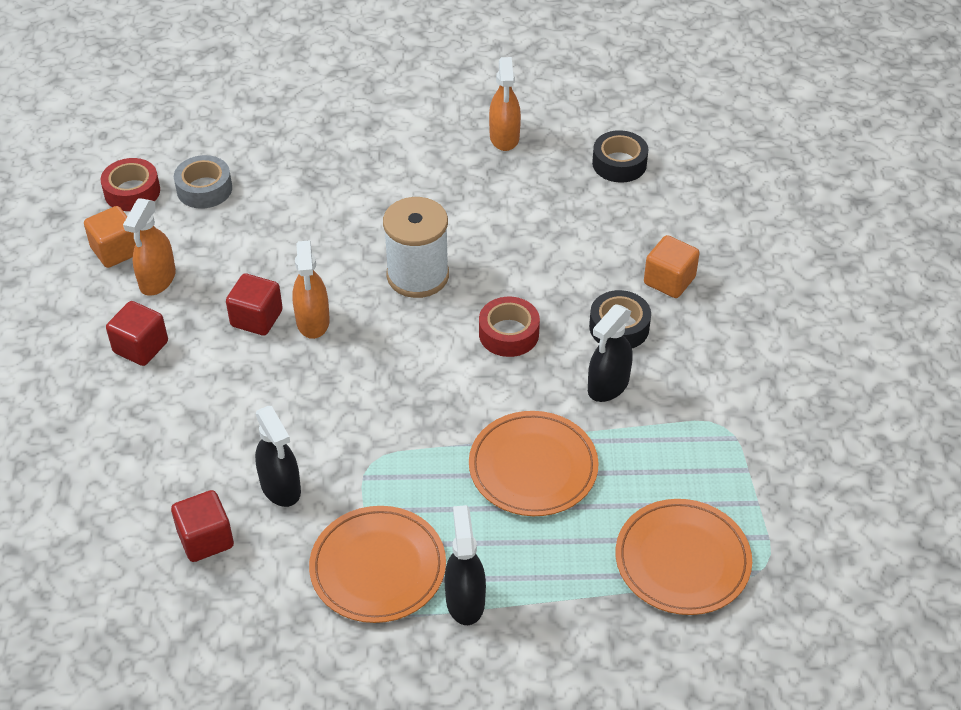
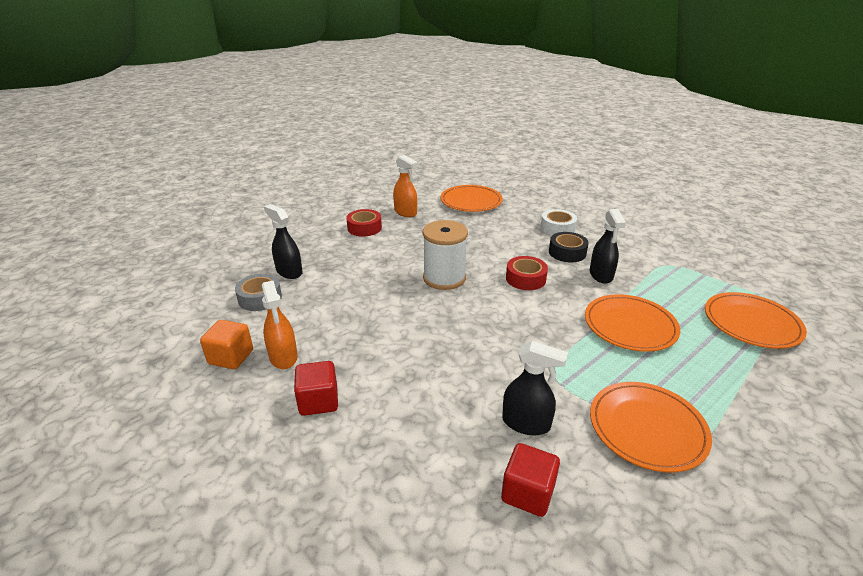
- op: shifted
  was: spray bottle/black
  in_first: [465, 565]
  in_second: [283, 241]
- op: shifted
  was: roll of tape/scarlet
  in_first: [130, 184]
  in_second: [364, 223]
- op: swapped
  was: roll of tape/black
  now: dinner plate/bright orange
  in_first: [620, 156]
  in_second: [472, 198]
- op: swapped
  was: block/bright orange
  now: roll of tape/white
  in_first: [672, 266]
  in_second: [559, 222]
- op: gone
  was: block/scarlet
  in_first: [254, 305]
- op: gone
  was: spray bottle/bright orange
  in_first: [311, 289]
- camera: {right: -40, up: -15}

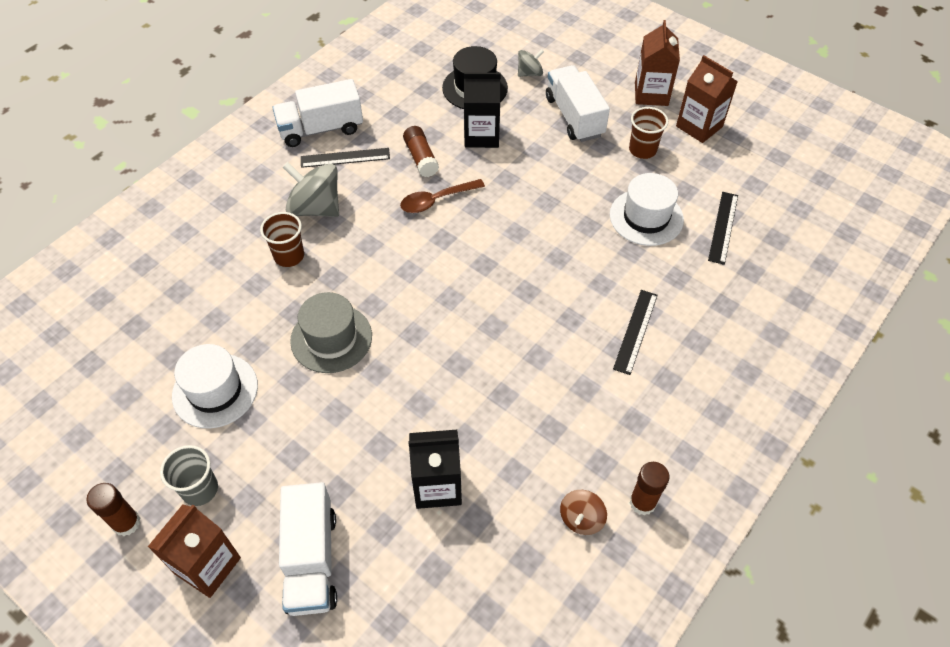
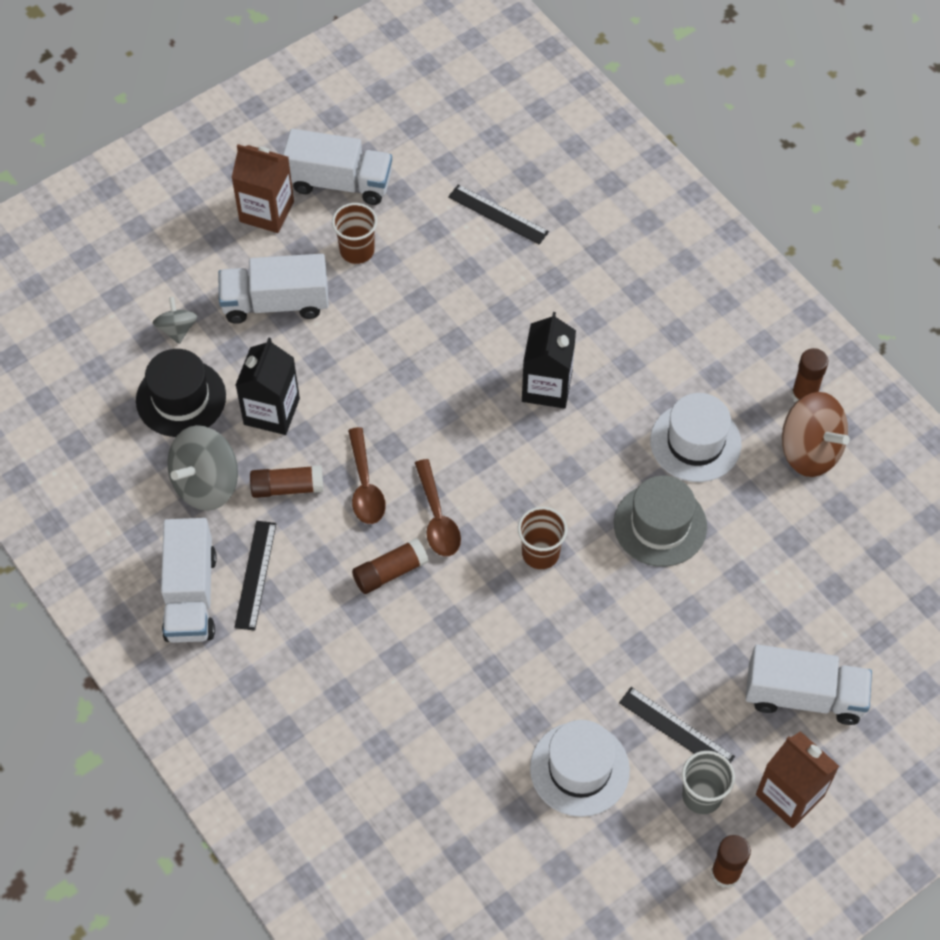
- op: shifted
  was: spinning top/ash-grey
  in_first: [311, 189]
  in_second: [202, 468]
- op: swapped
  was: juice carton/brown
  now: lorry/white
  in_first: [707, 99]
  in_second: [337, 167]
- op: new
  now: glue/brown
  in_second: [390, 566]
- op: new
  now: spoon/brown
  in_second: [438, 507]
- op: shifted
  was: beaker/brown
  in_first: [282, 239]
  in_second: [542, 538]
- op: shifted
  was: juice carton/black
  in_first: [435, 469]
  in_second: [549, 360]
- op: shifted
  was: top hat/ash-grey
  in_first: [331, 332]
  in_second: [660, 521]
- op: shifted
  was: measuring stick/black
  in_first: [635, 332]
  in_second: [677, 725]
- op: shifted
  was: top hat/white
  in_first: [647, 209]
  in_second: [696, 437]
- op: scaled
  was: spinning top/brown
  in_first: [583, 512]
  in_second: [816, 434]
  ratio: 1.81
- camera: {right: -75, up: 5}

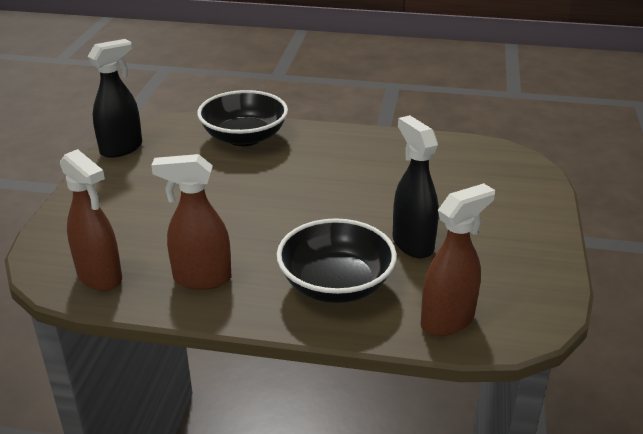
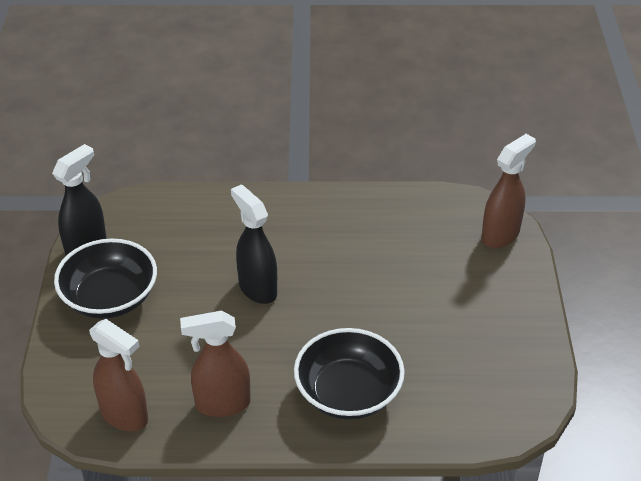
- op: shifted
  was: bowl/black
  in_first: [242, 118]
  in_second: [105, 278]
- op: shifted
  was: spray bottle/black
  in_first: [415, 186]
  in_second: [254, 244]
- op: shifted
  was: spray bottle/brown
  in_first: [458, 259]
  in_second: [508, 191]
- camera: {right: -10, up: 10}

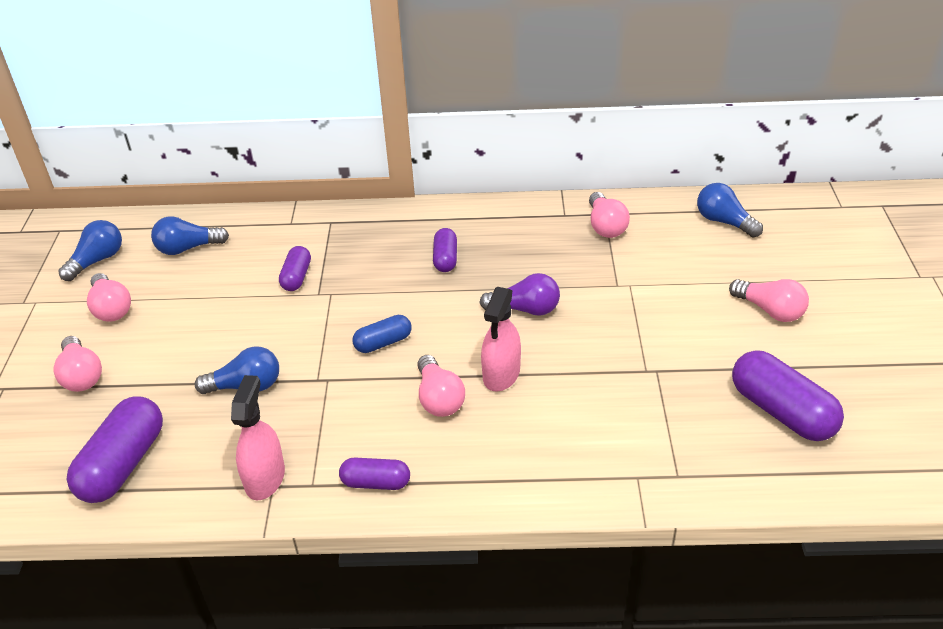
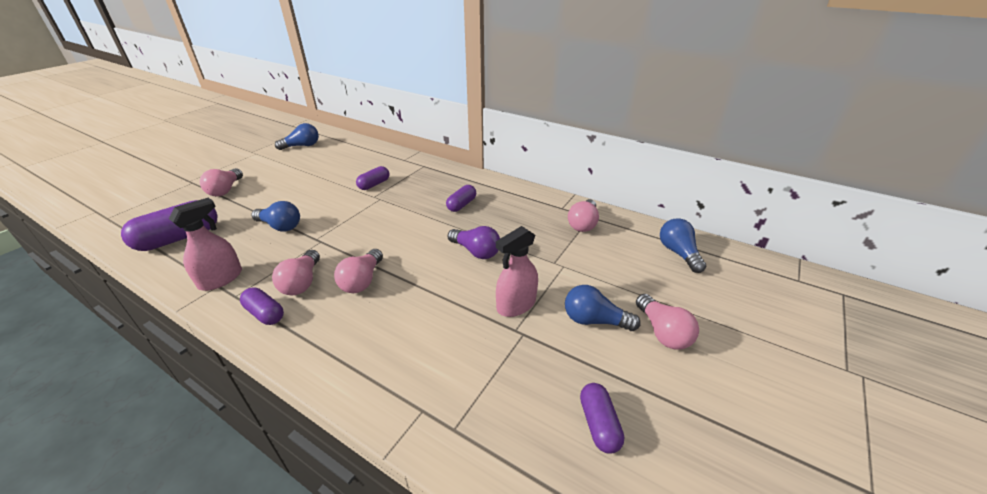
- op: shifted
  was: lightbulb/rosy
  in_first: [109, 297]
  in_second: [296, 272]
- op: shifted
  was: spray bottle/rosy
  in_first: [501, 339]
  in_second: [517, 271]
- op: shifted
  was: lightbulb/cobalt
  in_first: [190, 235]
  in_second: [603, 308]
- op: scaled
  was: pill/purple
  in_first: [788, 395]
  in_second: [602, 418]
  ratio: 0.56
- op: gone
  was: pill/cobalt
  in_first: [381, 334]
- camera: {right: 30, up: -5}

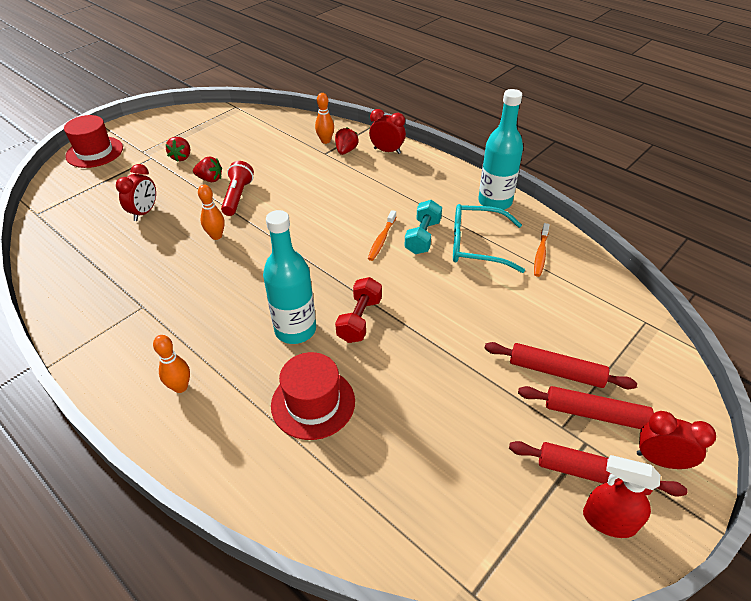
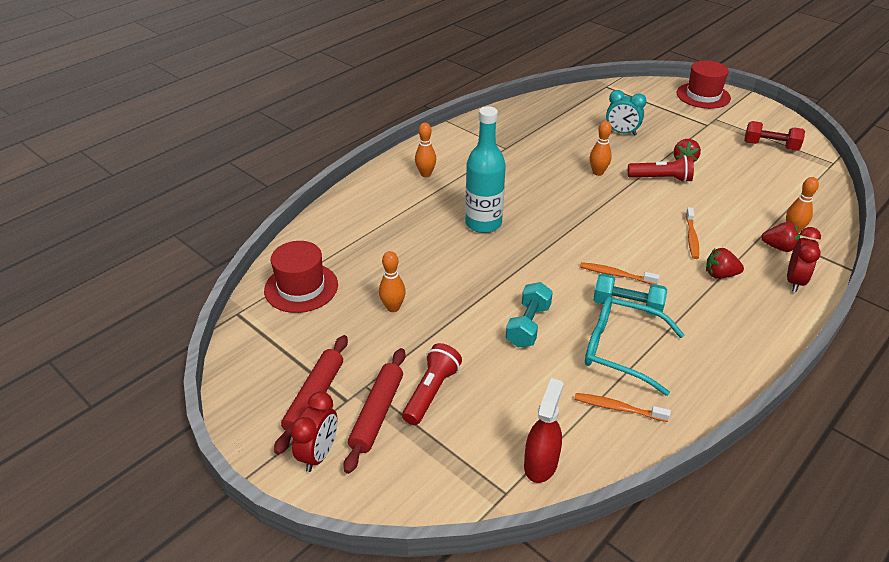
- op: shifted
  was: top hat/scarlet
  in_first: [313, 396]
  in_second: [301, 277]
- op: new
  now: tenpin/bright orange
  in_second: [392, 281]
- op: swapped
  was: rolling pin/scarlet
  now: flashlight/scarlet
  in_first: [560, 365]
  in_second: [432, 384]
- op: new
  now: free weight/teal
  in_second: [529, 315]
- op: shifted
  was: spray bottle/scarlet
  in_first: [621, 496]
  in_second: [543, 430]
- op: rotated
  was: eyeglasses/teal
  in_first: [489, 238]
  in_second: [634, 346]
  clockwise: -75
- op: repainted
  was: alarm clock/scarlet
  now: alarm clock/teal
  in_first: [136, 192]
  in_second: [626, 113]
- op: new
  now: tooth brush/bright orange
  in_second: [692, 233]
- op: shifted
  was: toy strawberry/scarlet
  in_first: [177, 149]
  in_second: [725, 263]
- op: shifted
  was: free weight/scarlet
  in_first: [358, 310]
  in_second: [774, 136]
- op: gone
  was: bottle/teal
  in_first: [500, 149]
- camera: {right: 90, up: -5}

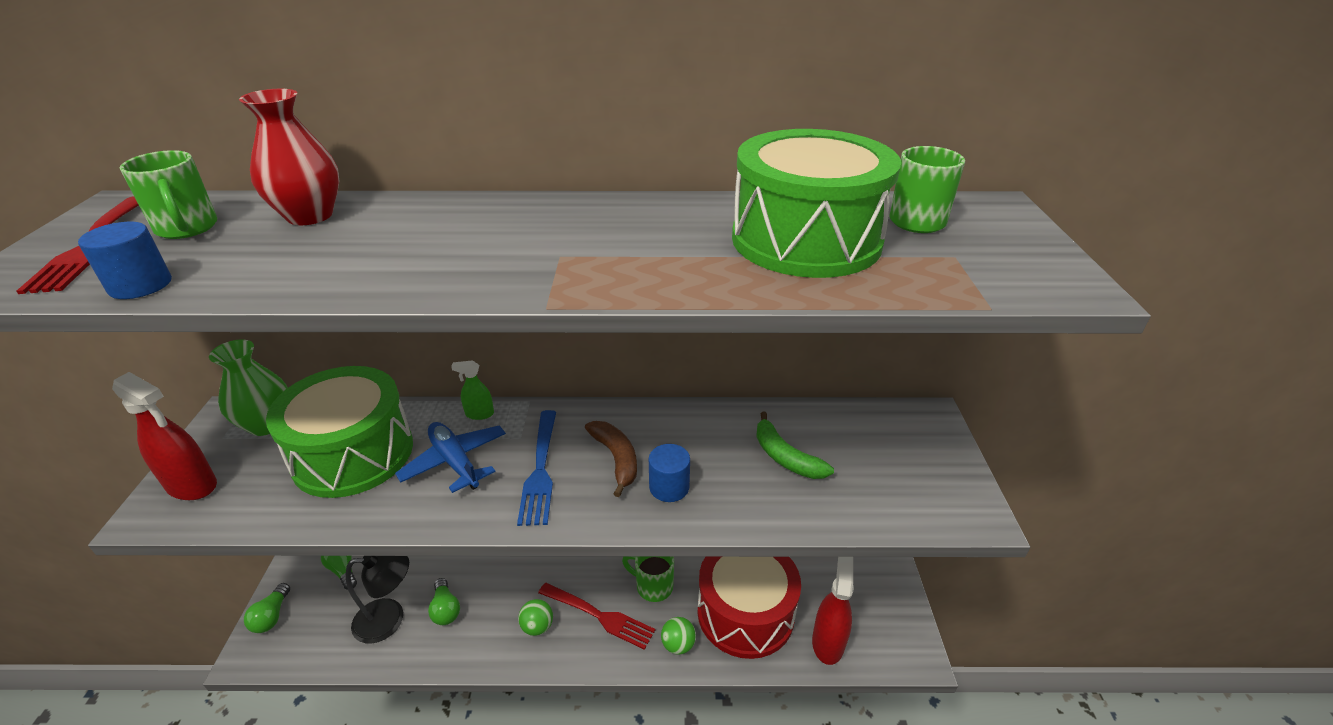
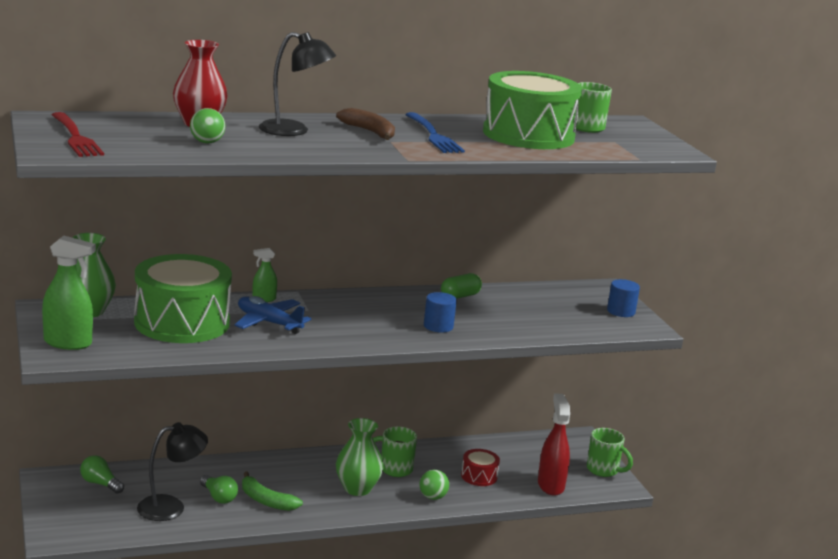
- op: repainted
  was: spray bottle/scarlet
  now: spray bottle/leaf-green
  in_first: [164, 436]
  in_second: [69, 292]
- op: shifted
  was: ball/leaf-green
  in_first: [535, 617]
  in_second: [207, 125]
- op: shifted
  was: banana/leaf-green
  in_first: [795, 445]
  in_second: [272, 491]
- op: new
  now: desk lamp/black
  in_second: [297, 84]
- op: shifted
  was: banana/brown
  in_first: [611, 459]
  in_second: [365, 124]
- op: swapped
  was: dinner fork/scarlet
  now: tall vase/leaf-green
  in_first: [596, 616]
  in_second: [359, 457]
- op: shifted
  was: dinner fork/cobalt
  in_first: [536, 468]
  in_second: [435, 132]
- op: new
  now: pill/leaf-green
  in_second: [461, 286]
- op: scaled
  was: toy drum/scarlet
  in_first: [749, 608]
  in_second: [480, 467]
  ratio: 0.43
- op: shifted
  was: tea mug/leaf-green
  in_first: [168, 194]
  in_second: [610, 452]
- op: shifted
  was: cylinder shape/cobalt
  in_first: [125, 260]
  in_second: [623, 298]
- op: gone
  was: lightbulb/leaf-green
  in_first: [267, 608]
- camera: {right: -20, up: -15}

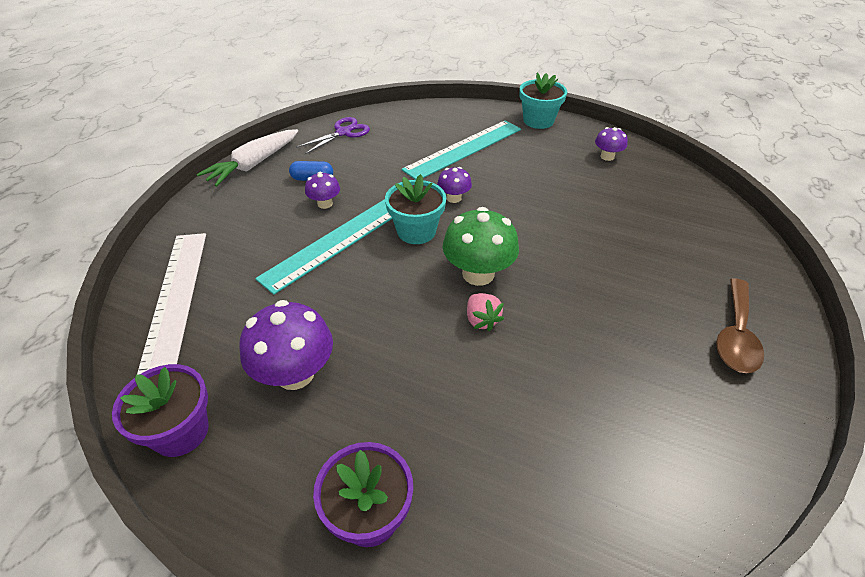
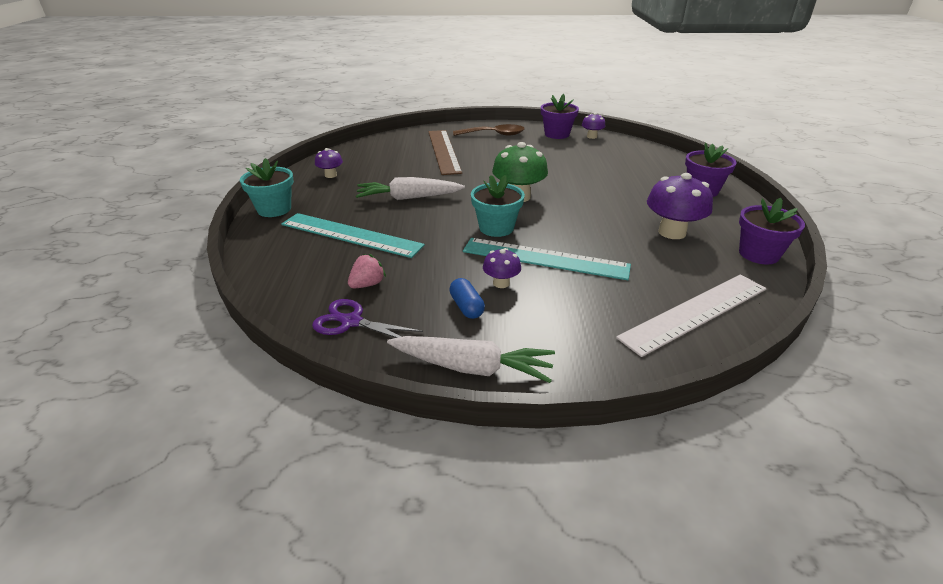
- op: shifted
  was: toy strawberry/rosy
  in_first: [485, 312]
  in_second: [367, 271]
- op: new
  now: root vegetable/white
  in_second: [410, 188]
- op: new
  now: measuring stick/brown
  in_second: [445, 152]
- op: new
  now: plant pot/purple
  in_second: [560, 116]
- op: shifted
  was: toadstool/purple
  in_first: [454, 185]
  in_second: [594, 125]
- camera: {right: -115, up: -10}

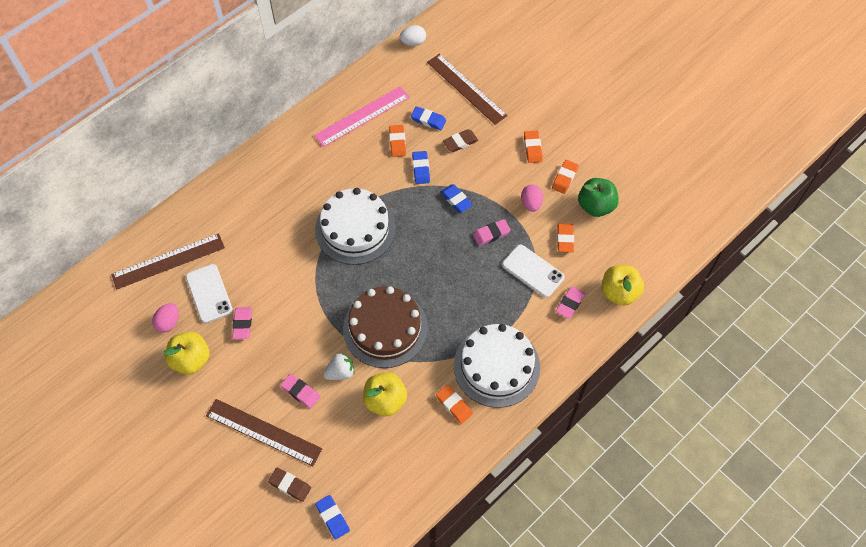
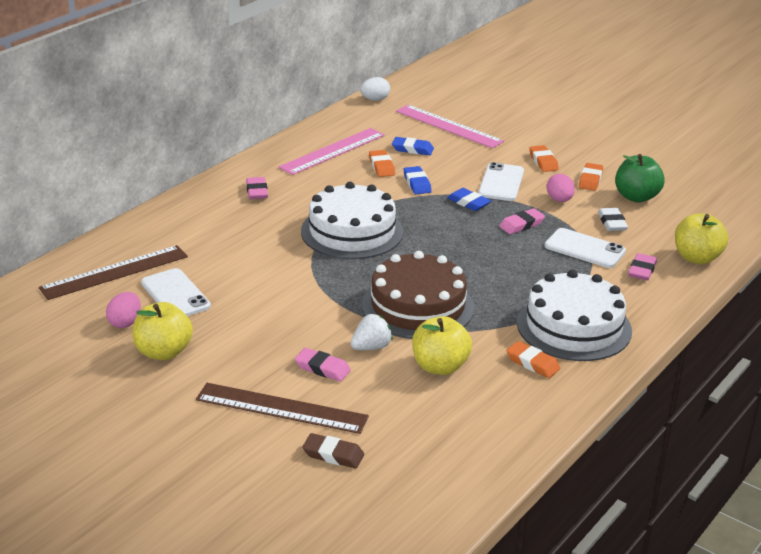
- op: shifted
  was: gum eraser/rosy
  in_first: [242, 323]
  in_second: [257, 188]
- op: repainted
  was: measuring stick/brown
  now: measuring stick/rosy
  in_first: [467, 89]
  in_second: [450, 126]
- op: new
  now: phone/white
  in_second: [501, 181]
- op: repainted
  was: gum eraser/bright orange
  now: gum eraser/white
  in_first: [565, 237]
  in_second: [613, 219]
- op: gone
  was: gum eraser/cobalt
  in_first: [332, 517]
- op: gone
  was: gum eraser/brown
  in_first: [460, 140]
- camera: {right: -10, up: -30}

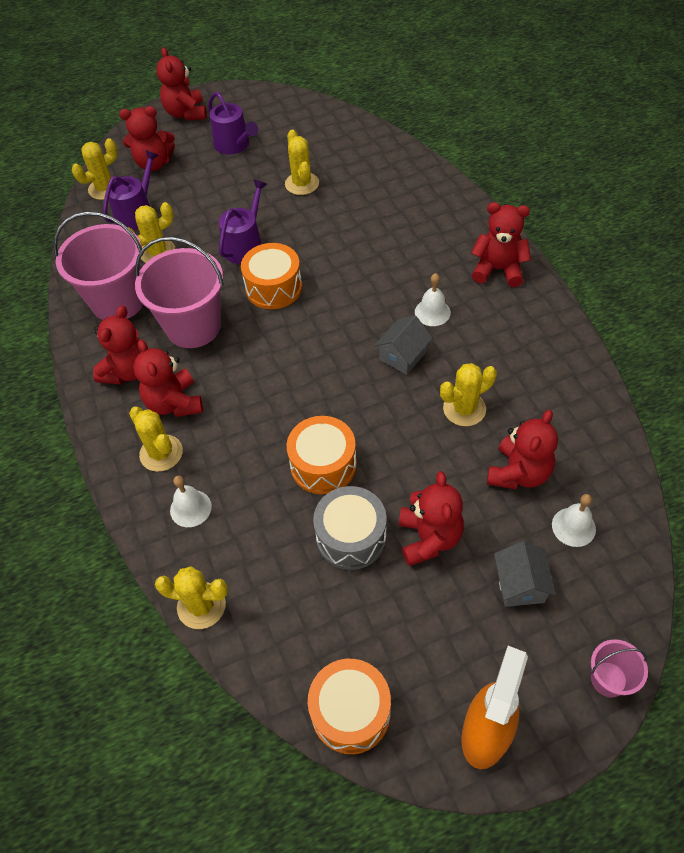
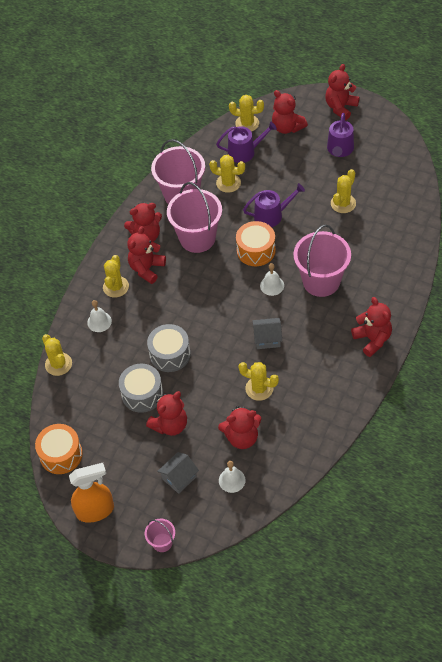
- op: repainted
  was: toy drum/bright orange
  now: toy drum/ash-grey
  in_first: [322, 455]
  in_second: [169, 348]
- op: shifted
  was: hand bell/white
  in_first: [433, 299]
  in_second: [272, 279]
- op: new
  now: pail/rosy
  in_second: [322, 260]
- camera: {right: 50, up: 0}

